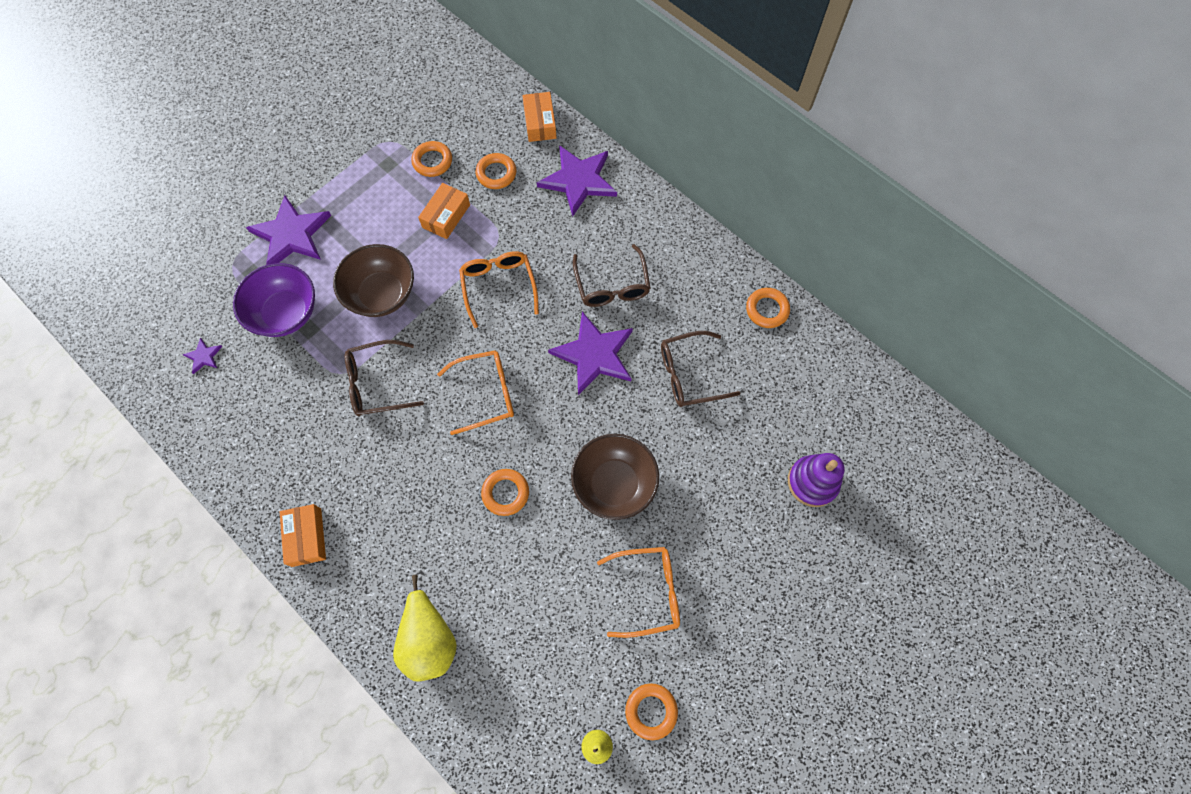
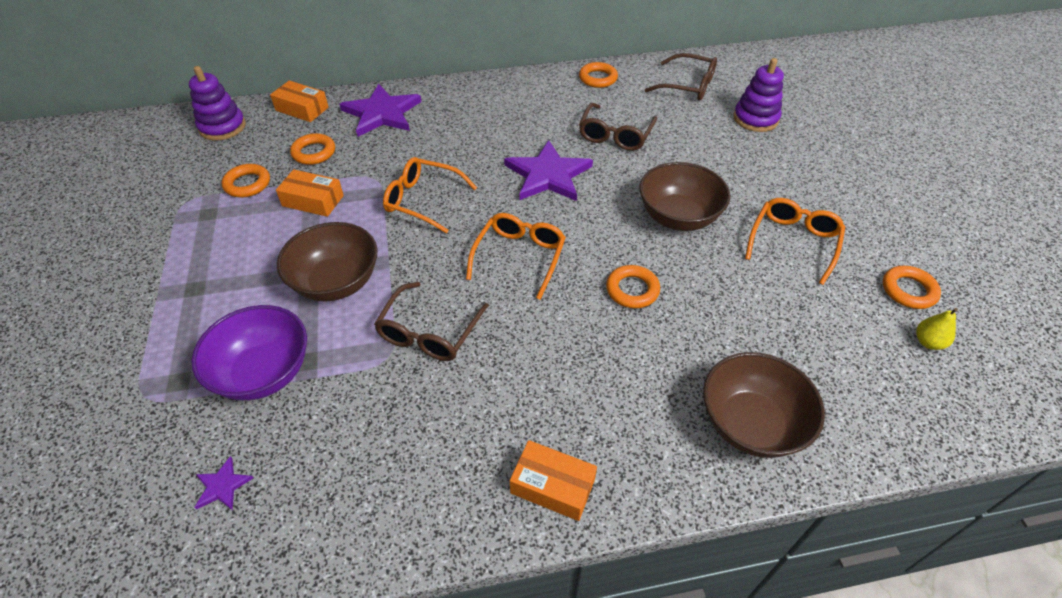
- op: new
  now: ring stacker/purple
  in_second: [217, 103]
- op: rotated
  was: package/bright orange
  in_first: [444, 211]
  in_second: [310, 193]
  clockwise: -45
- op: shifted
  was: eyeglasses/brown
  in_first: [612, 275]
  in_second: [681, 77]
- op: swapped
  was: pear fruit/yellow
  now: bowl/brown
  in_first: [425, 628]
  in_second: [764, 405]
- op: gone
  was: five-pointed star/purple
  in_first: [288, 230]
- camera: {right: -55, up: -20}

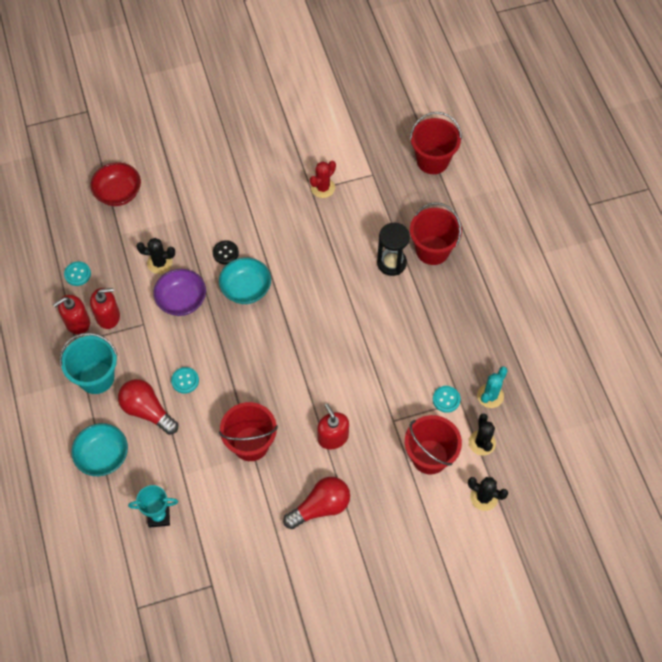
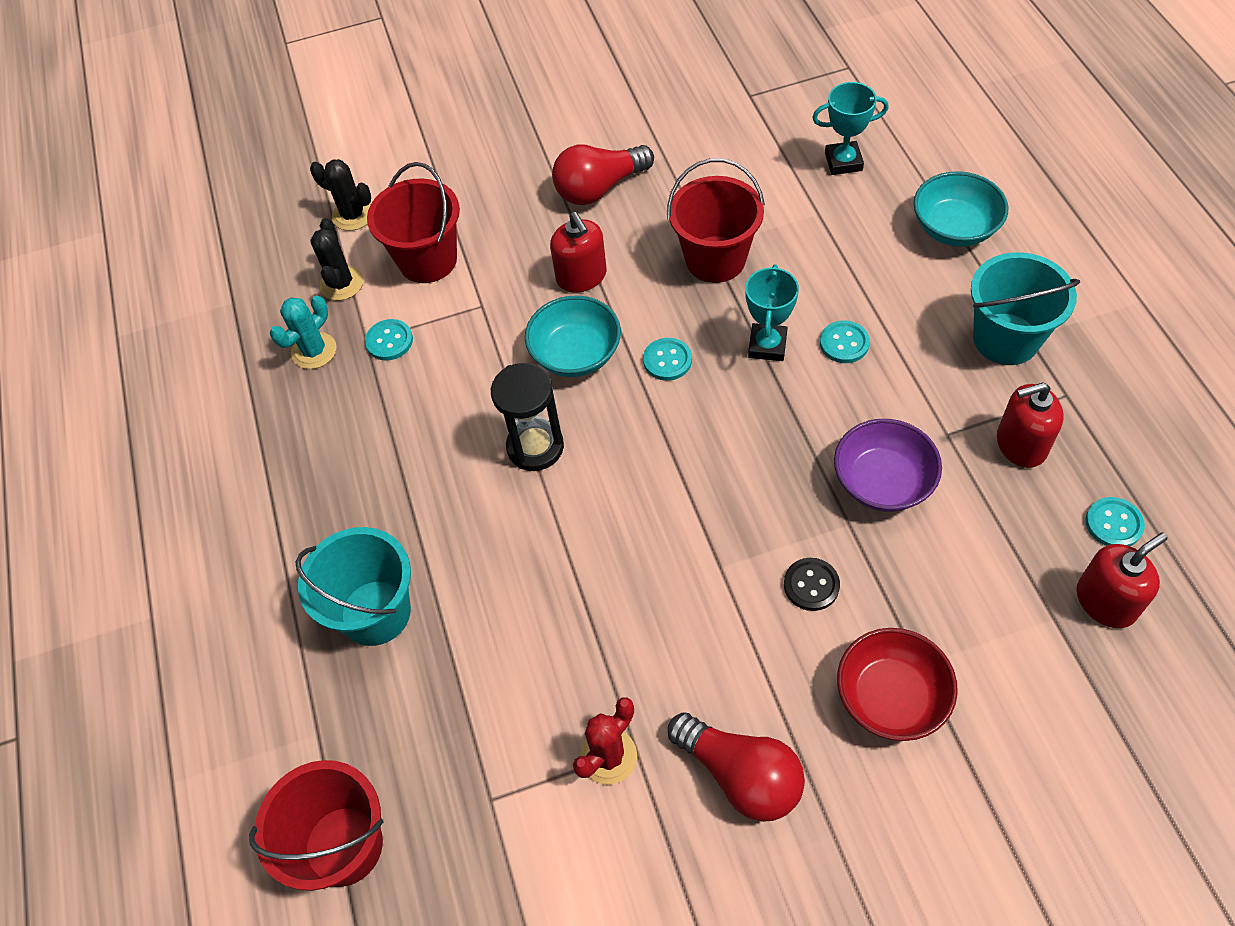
- op: repainted
  was: pail/scarlet
  now: pail/teal
  in_first: [436, 233]
  in_second: [353, 586]
- op: shifted
  was: sand timer/black
  in_first: [393, 249]
  in_second: [527, 417]
- op: shifted
  was: bowl/teal
  in_first: [245, 280]
  in_second: [573, 336]
- op: new
  now: sewing button/teal
  in_second: [667, 359]
- op: shifted
  was: lightbulb/scarlet
  in_first: [148, 407]
  in_second: [736, 767]
- op: new
  now: award cup/teal
  in_second: [772, 312]
- op: shifted
  was: bowl/scarlet
  in_first: [116, 184]
  in_second: [897, 684]
- op: shifted
  was: pump bottle/scarlet
  in_first: [71, 315]
  in_second: [1122, 580]
- op: gone
  was: cactus/black
  in_first: [155, 256]
- camera: {right: -175, up: -5}

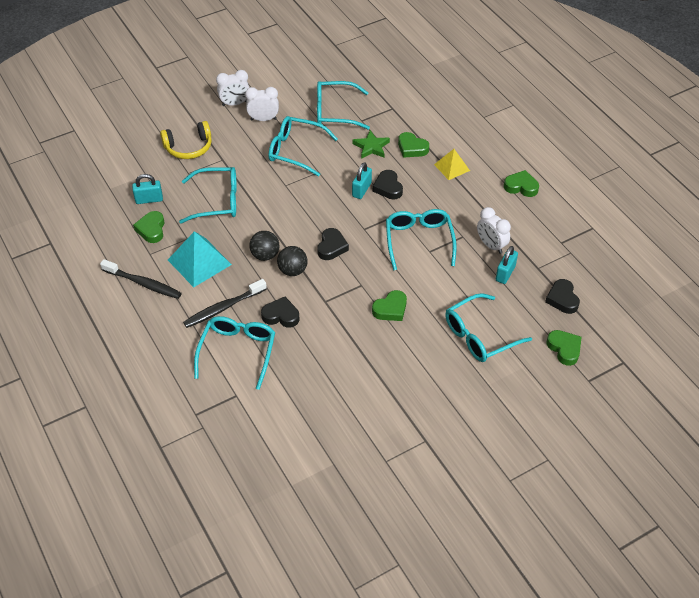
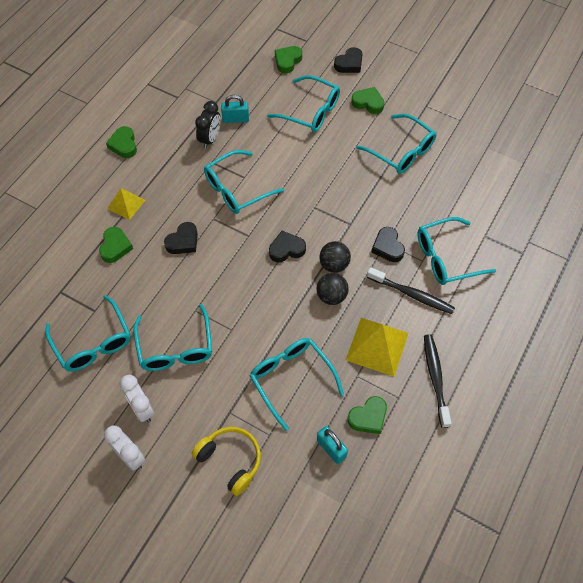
- op: repainted
  was: alarm clock/white
  now: alarm clock/black
  in_first: [494, 230]
  in_second: [208, 125]
- op: shifted
  was: heart shape/black
  in_first: [562, 296]
  in_second: [348, 60]
- op: repainted
  was: pyramid shape/teal
  now: pyramid shape/yellow
  in_first: [200, 259]
  in_second: [377, 347]
- op: shifted
  was: heart shape/leaf-green
  in_first: [389, 305]
  in_second: [367, 100]
- op: new
  now: eyeglasses/teal
  in_second: [396, 144]
- op: gone
  was: five-pointed star/leaf-green
  in_first: [371, 144]
- op: gone
  was: padlock/teal
  in_first: [362, 180]
- camera: {right: -120, up: 10}

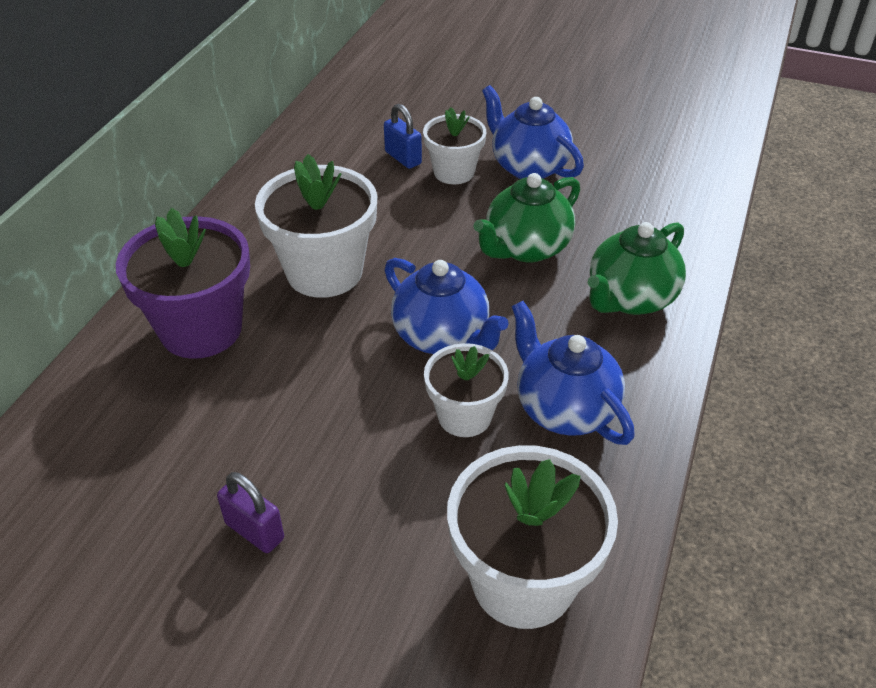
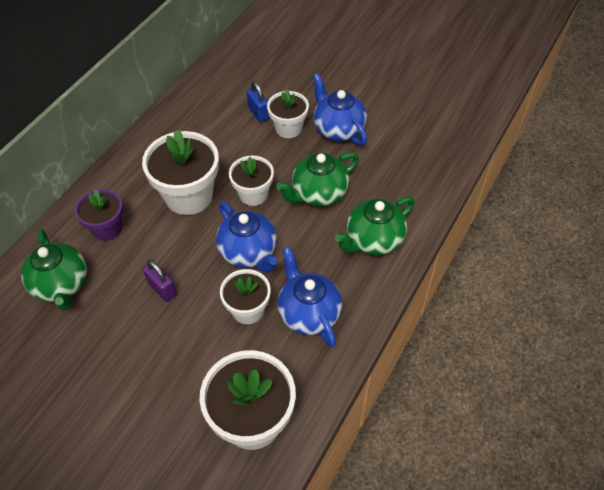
- op: new
  now: tea pot/leaf-green
  in_second: [54, 270]
- op: scaled
  was: plant pot/purple
  in_first: [183, 283]
  in_second: [99, 215]
  ratio: 0.61
- op: shifted
  was: padlock/purple
  in_first: [250, 512]
  in_second: [160, 280]
- op: new
  now: plant pot/white
  in_second: [251, 180]
- camera: {right: 10, up: 10}

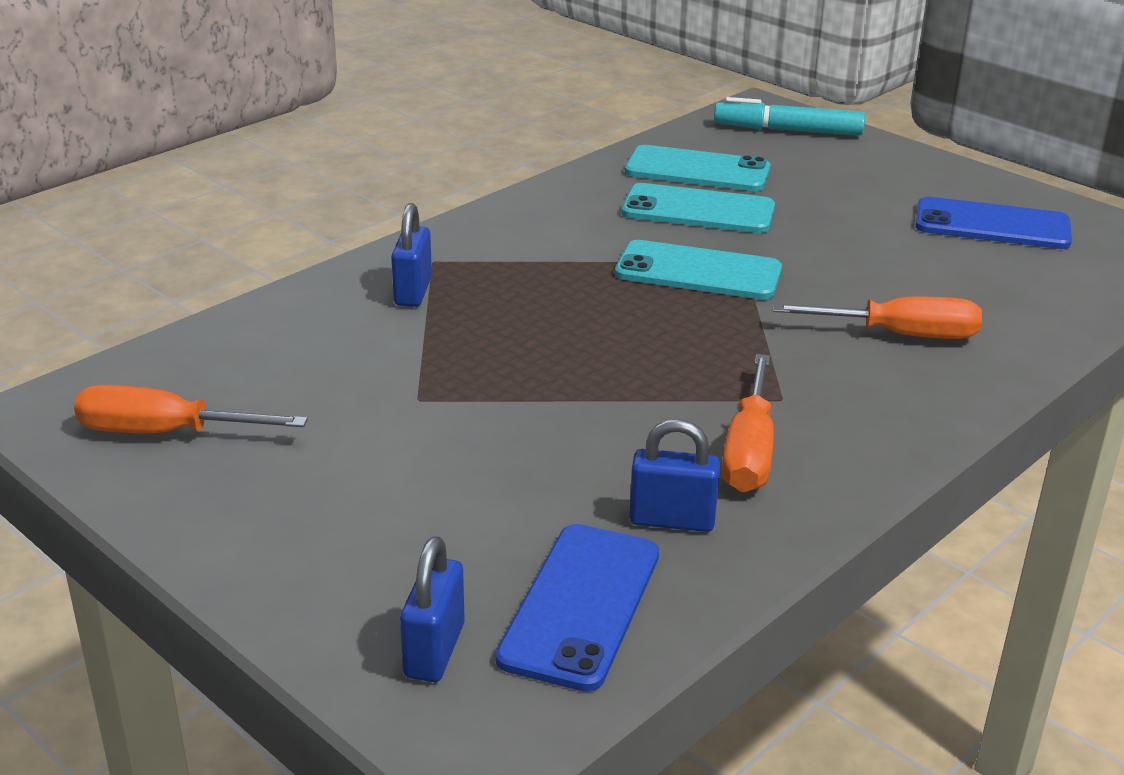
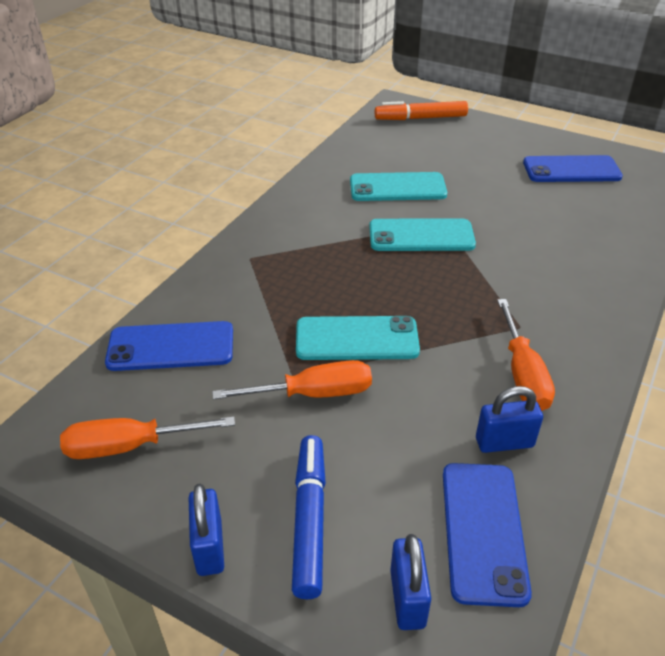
- op: new
  now: phone/cobalt
  in_second: [169, 346]
- op: shifted
  was: padlock/cobalt
  in_first: [411, 255]
  in_second: [206, 530]
- op: shifted
  was: flat screwdriver/bright orange
  in_first: [877, 317]
  in_second: [292, 380]
- op: new
  now: felt pen/cobalt
  in_second: [309, 517]
- op: shifted
  was: phone/teal
  in_first: [698, 168]
  in_second: [358, 338]
- op: repainted
  was: felt pen/teal
  now: felt pen/bright orange
  in_first: [789, 116]
  in_second: [421, 110]
- camera: {right: -15, up: 10}

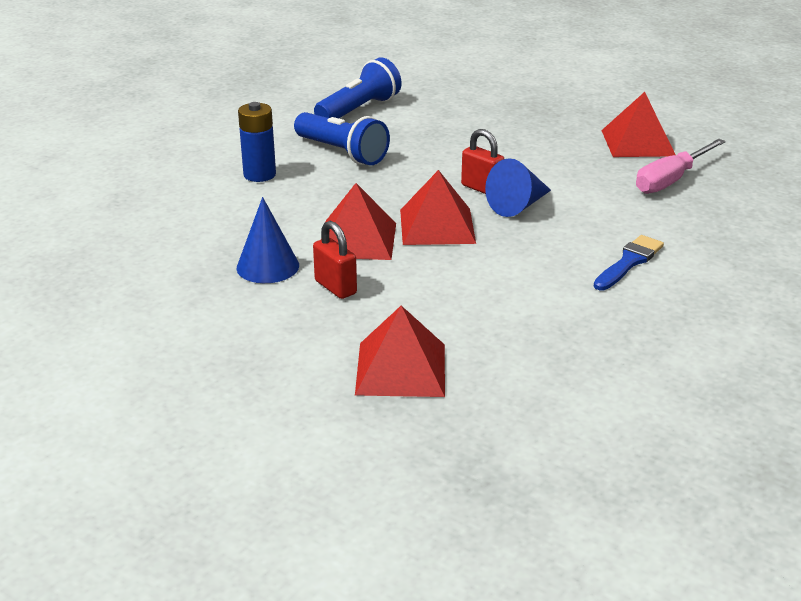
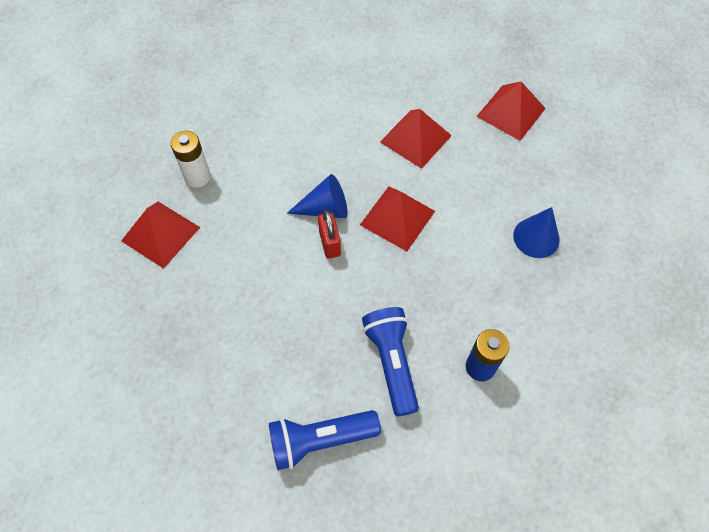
- op: swapped
  was: flat screwdriver/rosy
  now: AA battery/white
  in_first: [681, 166]
  in_second: [191, 159]
- op: shifted
  was: pyramid shape/scarlet
  in_first: [360, 221]
  in_second: [416, 139]
- op: gone
  was: padlock/scarlet
  in_first: [335, 260]
- op: gone
  was: paintbrush/cobalt
  in_first: [629, 262]
- camera: {right: -145, up: 30}

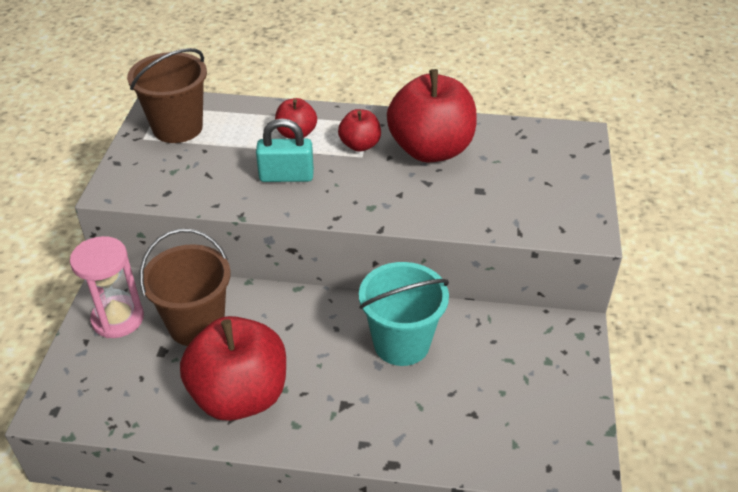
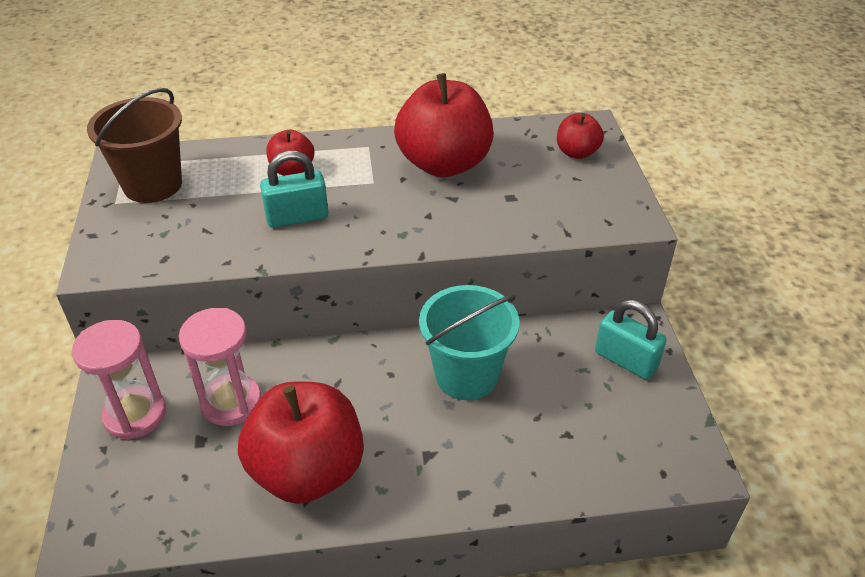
- op: swapped
  was: pail/brown
  now: sand timer/rosy
  in_first: [185, 287]
  in_second: [220, 367]
- op: shifted
  was: apple fruit/scarlet
  in_first: [359, 130]
  in_second: [580, 136]
- op: new
  now: padlock/teal
  in_second: [631, 340]
- camera: {right: -15, up: 0}

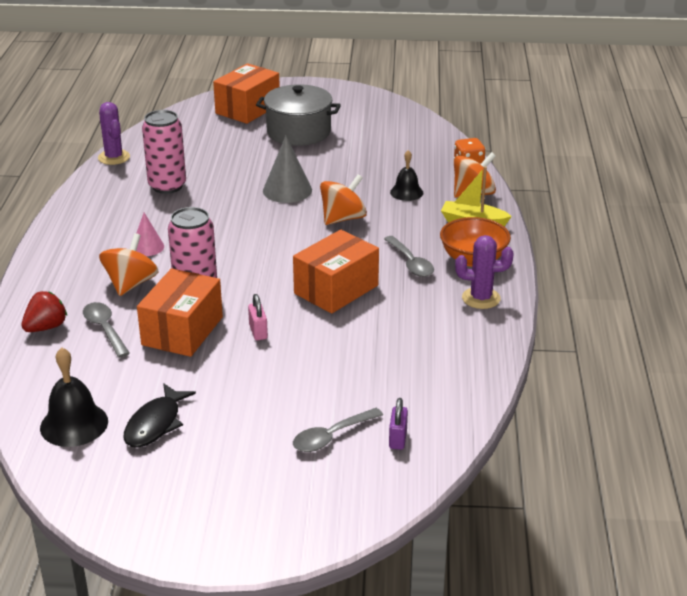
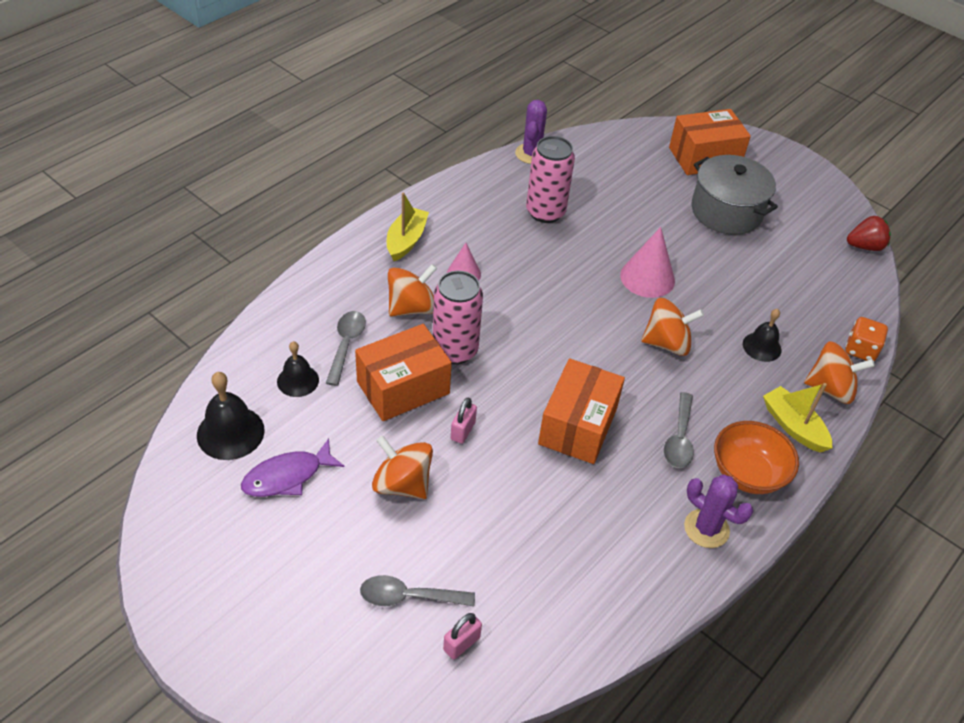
- op: repainted
  was: fish figure/black
  now: fish figure/purple
  in_first: [159, 415]
  in_second: [292, 468]
- op: new
  now: hand bell/black
  in_second: [298, 369]
- op: new
  now: spinning top/bright orange
  in_second: [402, 467]
- op: new
  now: toy boat/yellow
  in_second: [408, 226]
- op: repainted
  was: padlock/purple
  now: padlock/rosy
  in_first: [398, 424]
  in_second: [462, 636]
- op: rotated
  was: package/bright orange
  in_first: [336, 272]
  in_second: [581, 411]
  clockwise: -60
- op: repainted
  was: cone/ash-grey
  now: cone/rosy
  in_first: [287, 169]
  in_second: [647, 262]
- op: shifted
  was: toy strawberry/scarlet
  in_first: [44, 311]
  in_second: [869, 233]
- camera: {right: 35, up: 15}

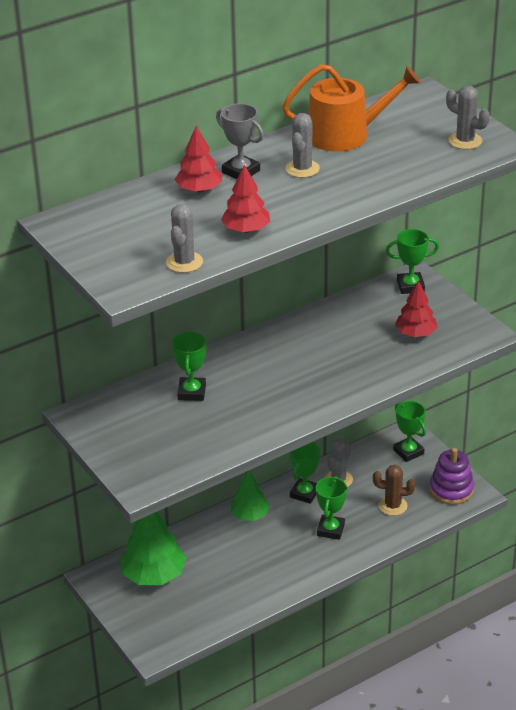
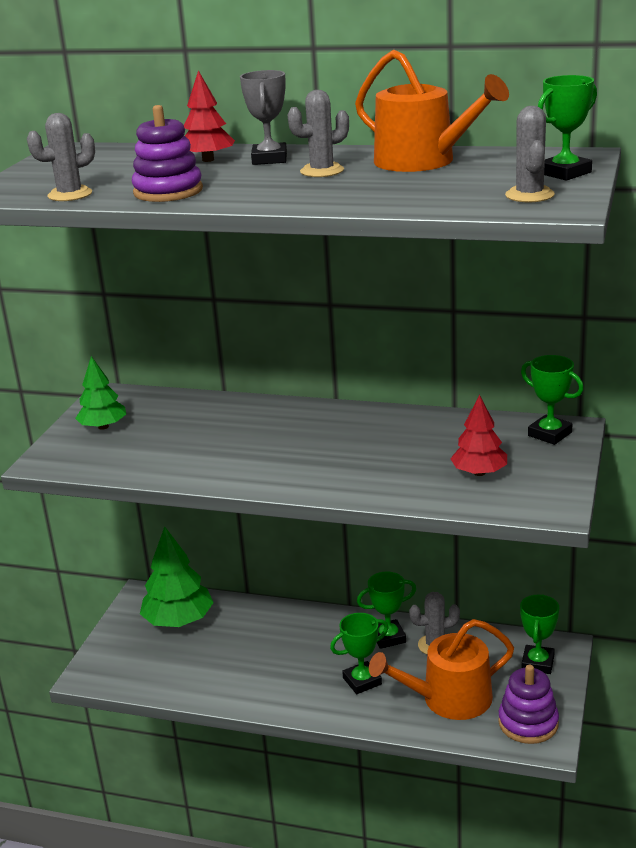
- op: shifted
  was: tree/leaf-green
  in_first: [250, 496]
  in_second: [100, 393]
- op: swapped
  was: tree/scarlet
  now: ring stacker/purple
  in_first: [245, 199]
  in_second: [167, 153]
- op: swapped
  was: cactus/brown
  now: watering pot/bright orange
  in_first: [394, 490]
  in_second: [441, 669]
- op: shifted
  was: award cup/leaf-green
  in_first: [189, 366]
  in_second: [567, 128]
- camera: {right: 50, up: -10}

